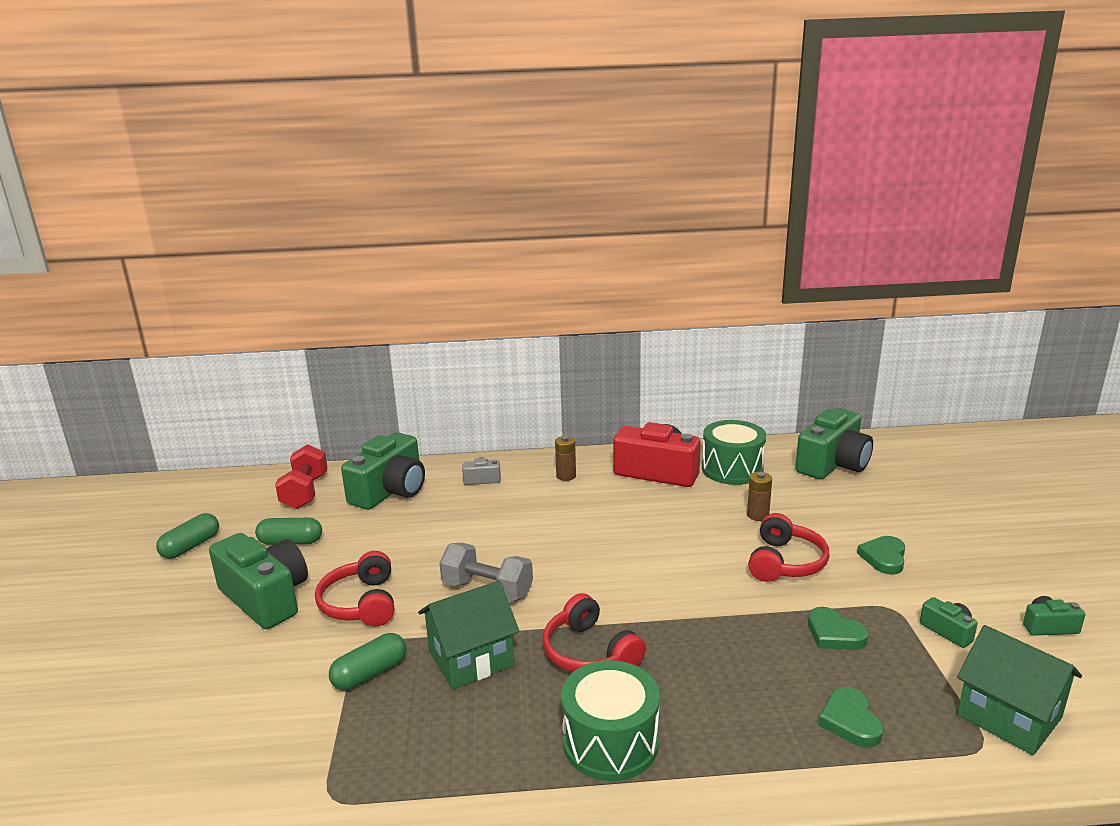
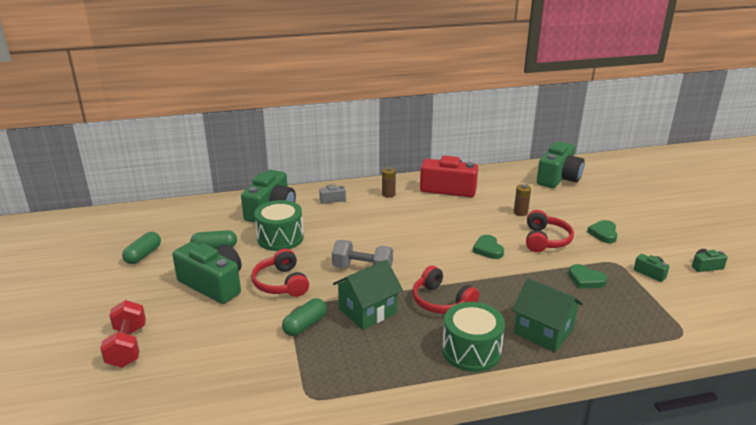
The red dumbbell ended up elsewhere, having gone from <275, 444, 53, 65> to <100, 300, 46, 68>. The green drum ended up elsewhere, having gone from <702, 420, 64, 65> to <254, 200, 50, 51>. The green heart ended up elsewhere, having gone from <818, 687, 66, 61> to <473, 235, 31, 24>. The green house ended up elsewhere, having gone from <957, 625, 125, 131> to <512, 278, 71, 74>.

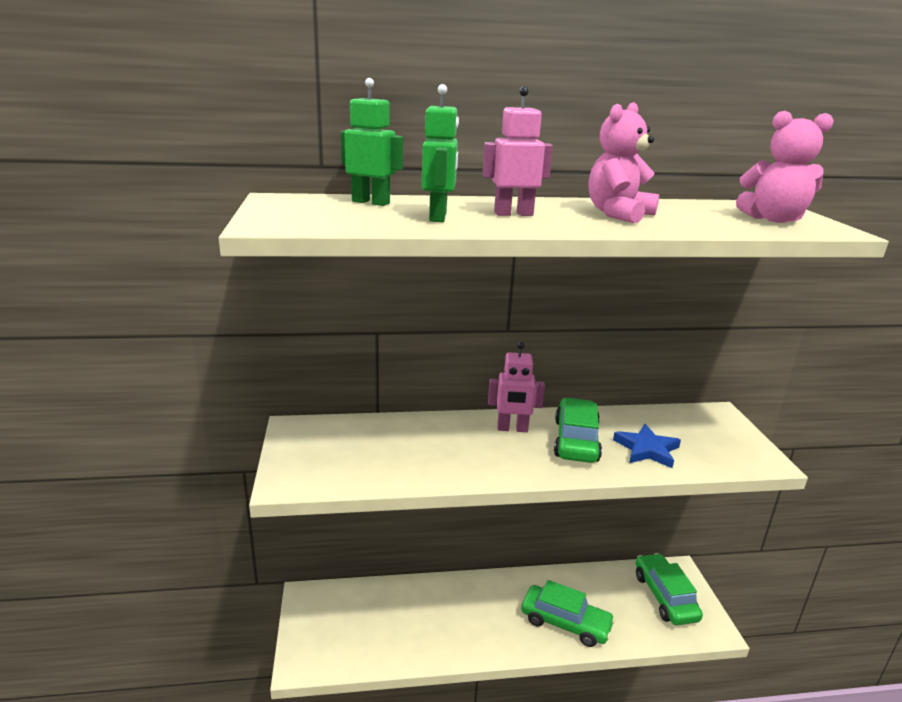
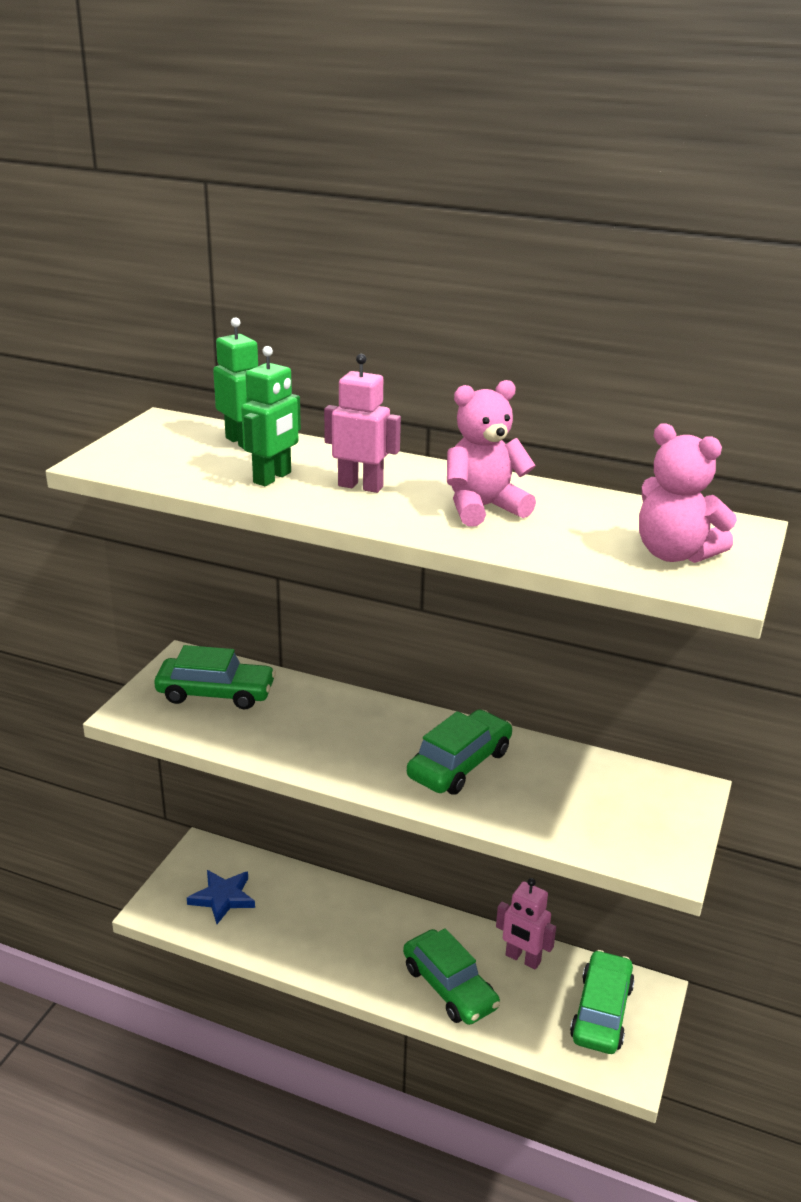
The pink robot ended up elsewhere, having gone from <488, 342, 57, 90> to <496, 878, 60, 92>. The blue star ended up elsewhere, having gone from <613, 424, 68, 44> to <187, 870, 68, 54>. The second view gained the green car at <155, 645, 121, 64>.

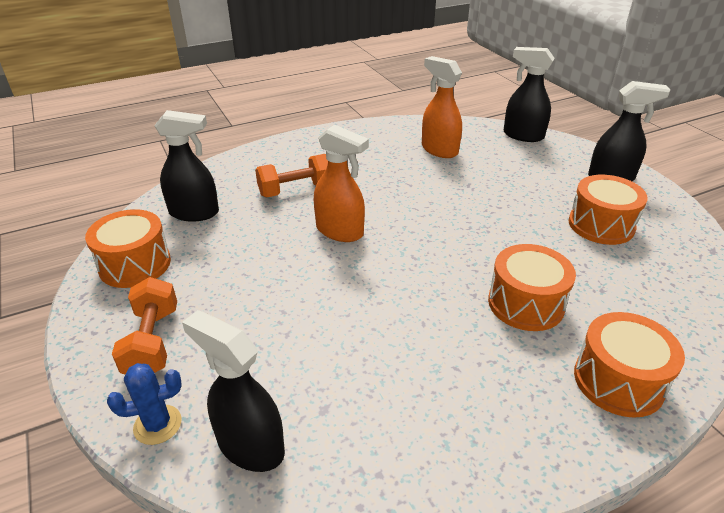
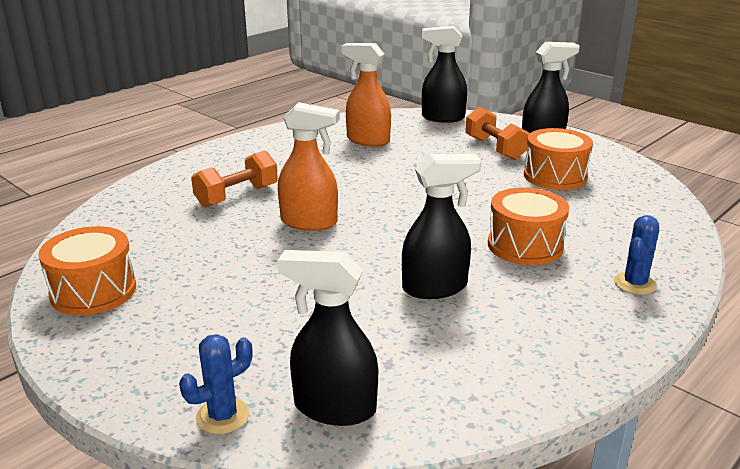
The orange dumbbell ended up elsewhere, having gone from <112, 277, 65, 97> to <465, 107, 64, 53>. The black spray bottle ended up elsewhere, having gone from <154, 110, 65, 111> to <402, 154, 79, 145>. Where the orange drum stood at <574, 312, 111, 106>, the blue cactus came to stand at <614, 215, 45, 80>.

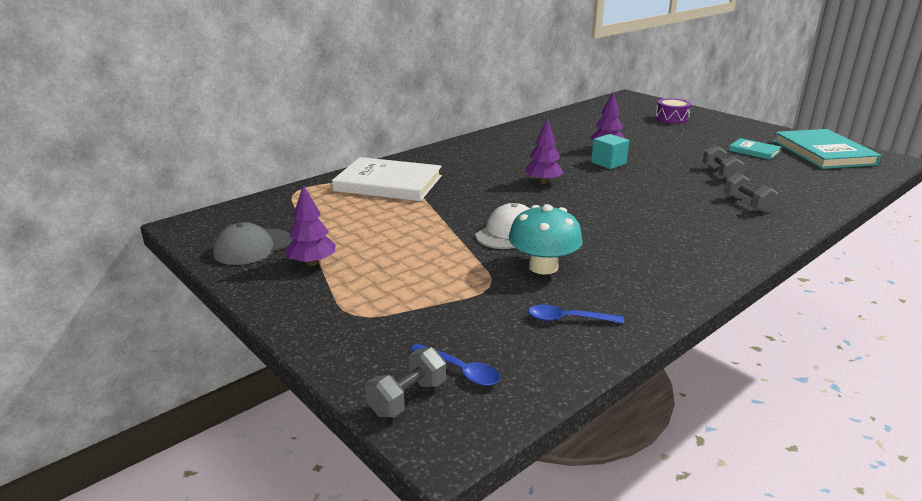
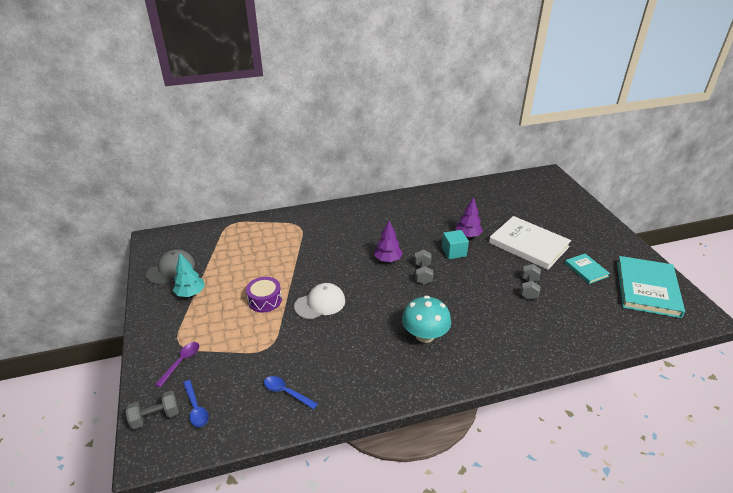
The grey cap at <213, 222, 80, 43> ended up facing another way, 150 degrees clockwise from before. What was the purple tree at <285, 185, 51, 81> turned into the turquoise tree at <173, 253, 32, 44>. The white book ended up elsewhere, having gone from <332, 157, 110, 44> to <489, 216, 82, 54>. The turquoise mushroom ended up elsewhere, having gone from <509, 204, 74, 71> to <402, 296, 49, 47>. The purple drum ended up elsewhere, having gone from <655, 98, 36, 26> to <246, 277, 36, 35>. The grey dumbbell ended up elsewhere, having gone from <724, 172, 54, 41> to <414, 250, 19, 34>. The second view gained the purple spoon at <155, 342, 44, 45>.

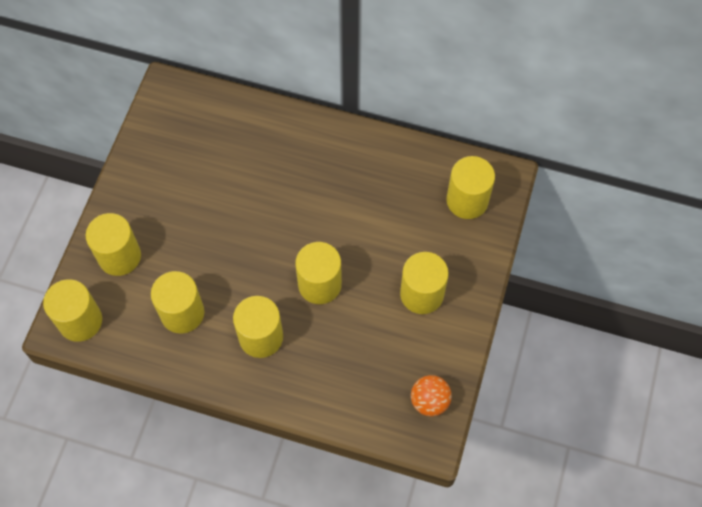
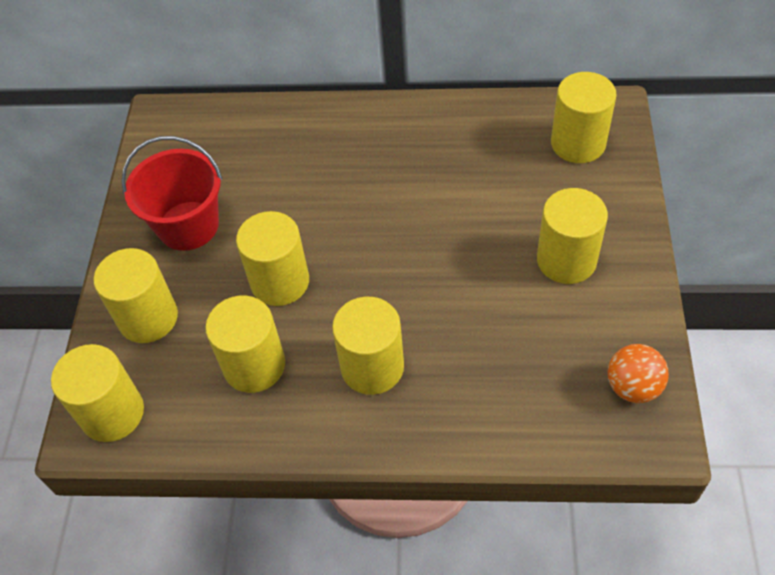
The yellow cylinder ended up elsewhere, having gone from <295, 242, 47, 62> to <236, 211, 73, 95>. The second view gained the red bucket at <121, 136, 101, 115>.

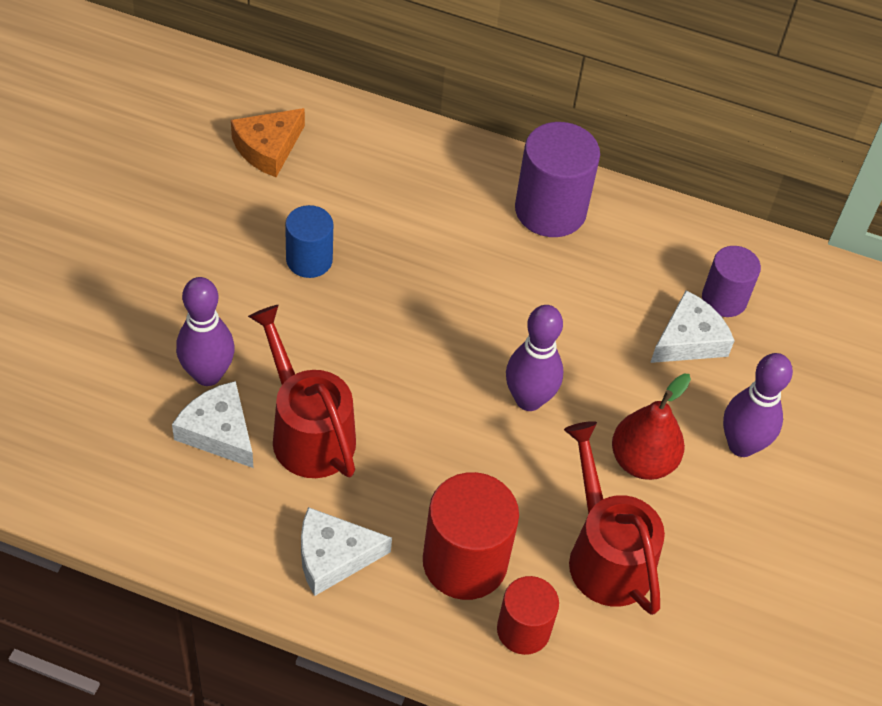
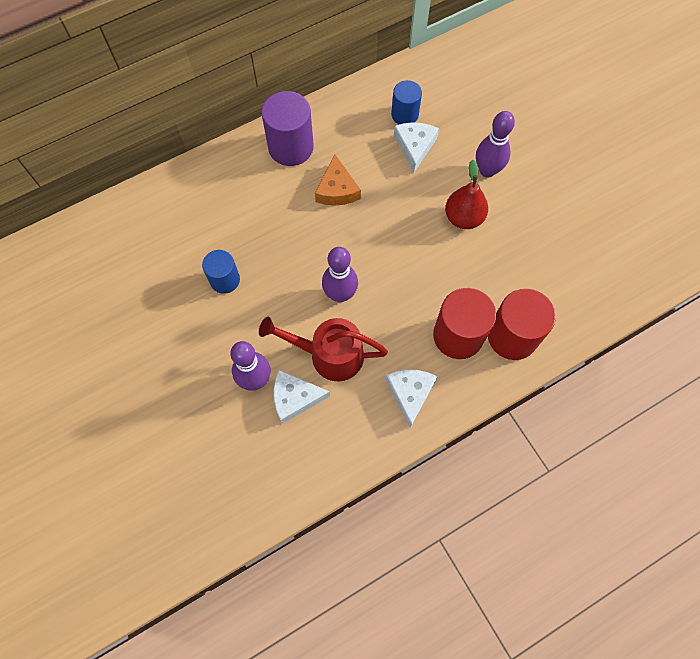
The orange cheese ended up elsewhere, having gone from <231, 108, 74, 69> to <315, 154, 46, 51>. The white cheese at <301, 507, 91, 89> ended up facing another way, 150 degrees clockwise from before. The size of the red cylinder at <497, 576, 62, 79> changed by a factor of 1.62. The purple bowling pin ended up elsewhere, having gone from <506, 305, 57, 106> to <322, 247, 36, 55>. The second view lost the red watering can at <564, 421, 101, 194>. What was the purple cylinder at <702, 246, 59, 71> turned into the blue cylinder at <391, 80, 31, 44>.

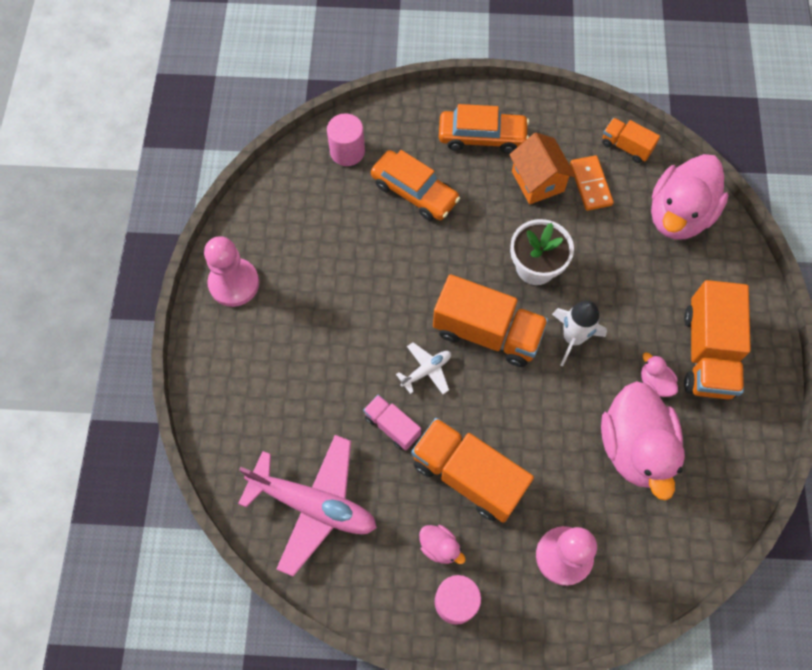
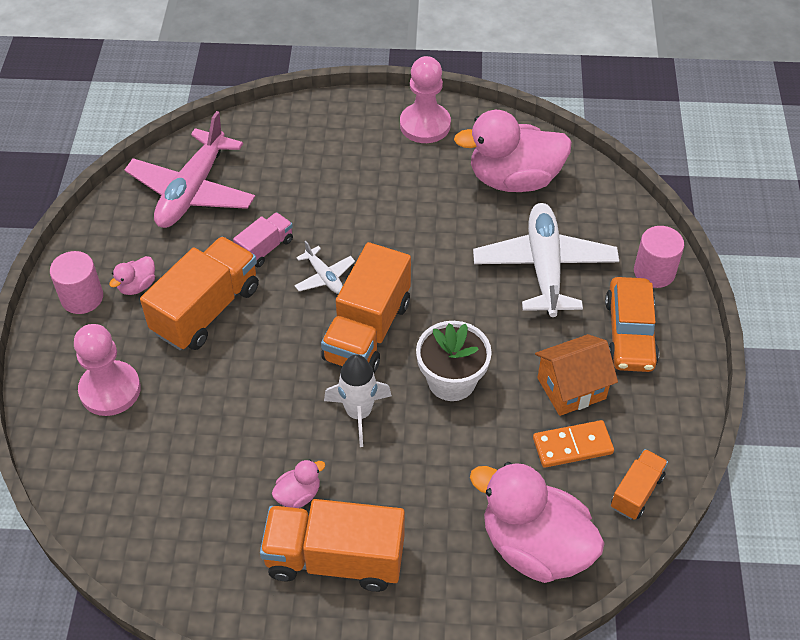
The pink cylinder ended up elsewhere, having gone from <327, 113, 38, 53> to <634, 226, 50, 62>. Where the orange car stood at <371, 150, 89, 71>, the white plane came to stand at <473, 203, 146, 114>. The pink duck ended up elsewhere, having gone from <601, 381, 84, 120> to <454, 110, 118, 82>.

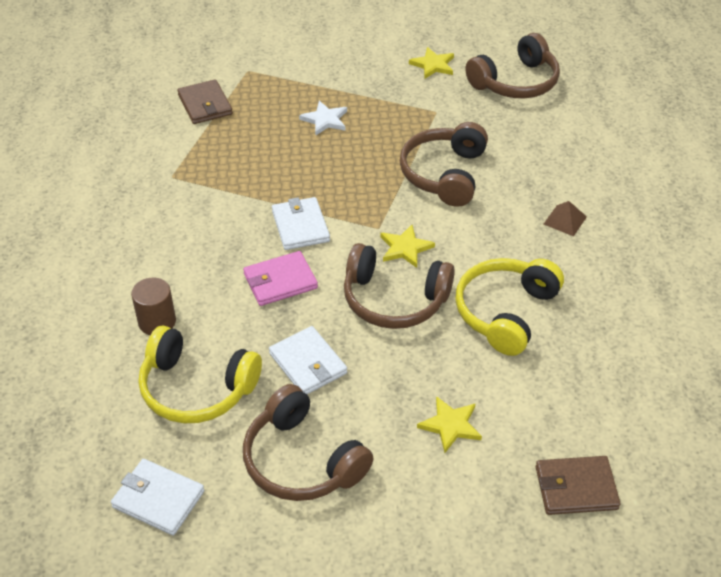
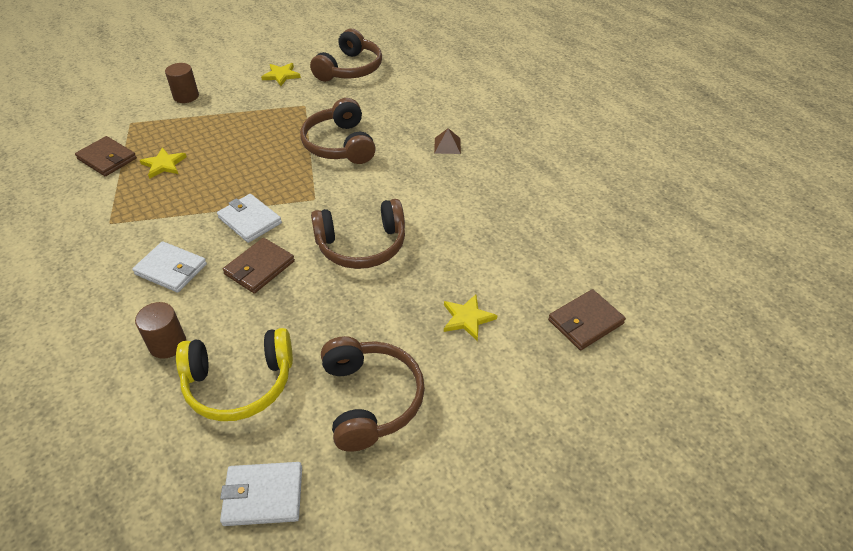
What was the pink wallet at <243, 251, 75, 55> turned into the brown wallet at <223, 238, 72, 55>. The brown headphones at <243, 384, 131, 117> ended up facing another way, 120 degrees counterclockwise from before. The white wallet ended up elsewhere, having gone from <269, 326, 78, 68> to <132, 241, 75, 52>. The second view lost the white star at <299, 101, 48, 35>. The yellow star ended up elsewhere, having gone from <381, 225, 54, 43> to <140, 147, 47, 32>. The second view lost the yellow headphones at <455, 258, 109, 98>. The second view gained the brown cylinder at <165, 63, 34, 40>.

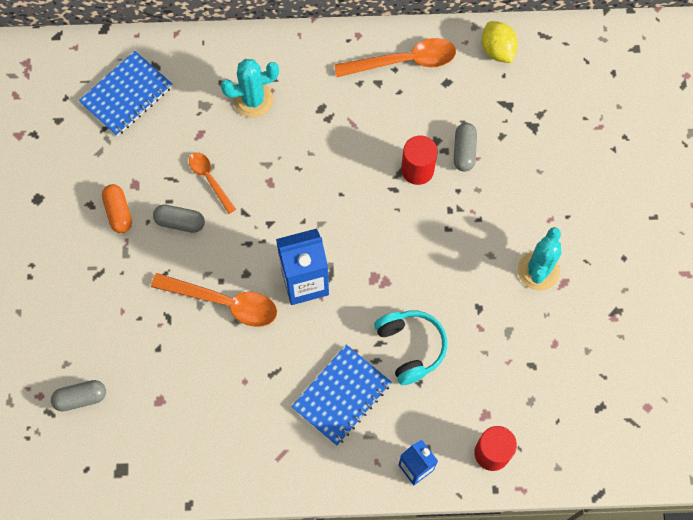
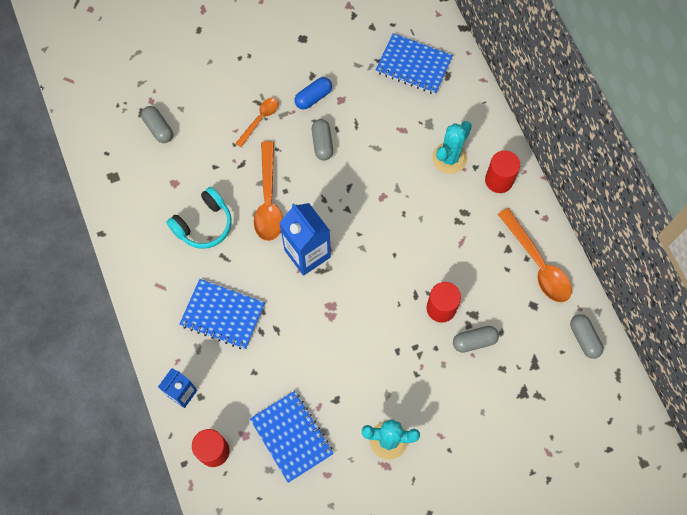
What was the orange capsule at <102, 184, 30, 49> turned into the blue capsule at <294, 77, 38, 33>. The orange spoon ended up elsewhere, having gone from <189, 152, 47, 62> to <235, 98, 43, 49>. The turquoise cactus at <221, 59, 58, 59> ended up facing another way, 75 degrees clockwise from before. The turquoise headphones ended up elsewhere, having gone from <374, 311, 73, 74> to <166, 187, 66, 62>. Where the yellow lemon stood at <482, 21, 36, 42>, the grey capsule came to stand at <570, 314, 33, 45>. The second view gained the blue notebook at <250, 391, 84, 92>. The second view gained the red cylinder at <485, 150, 35, 43>.

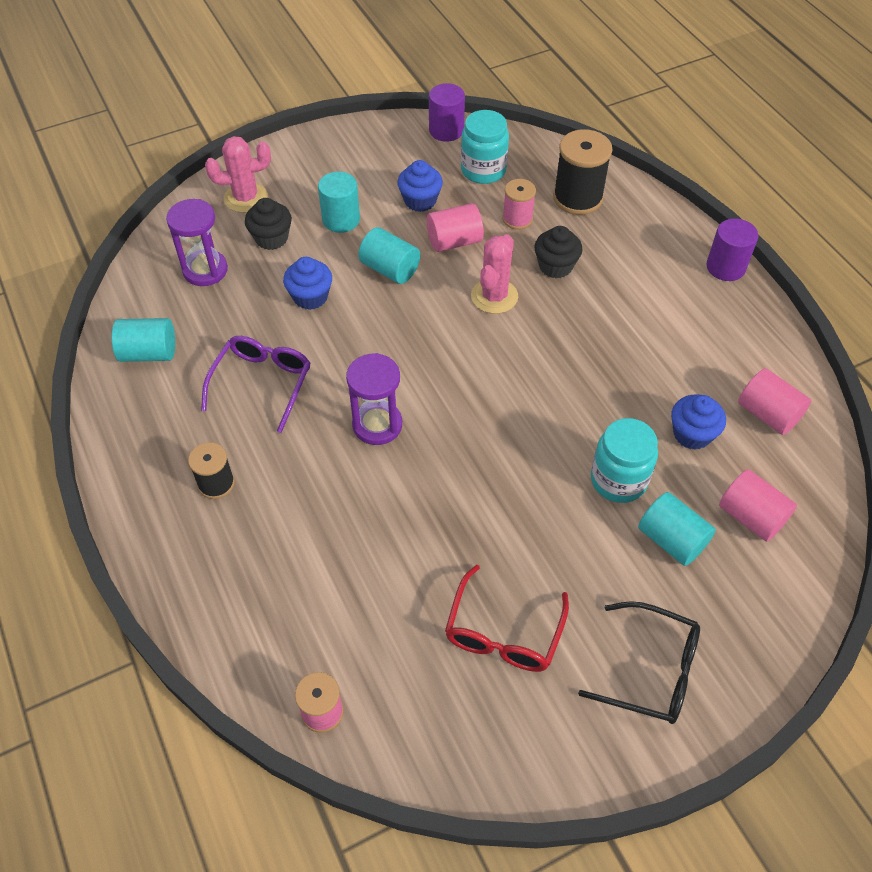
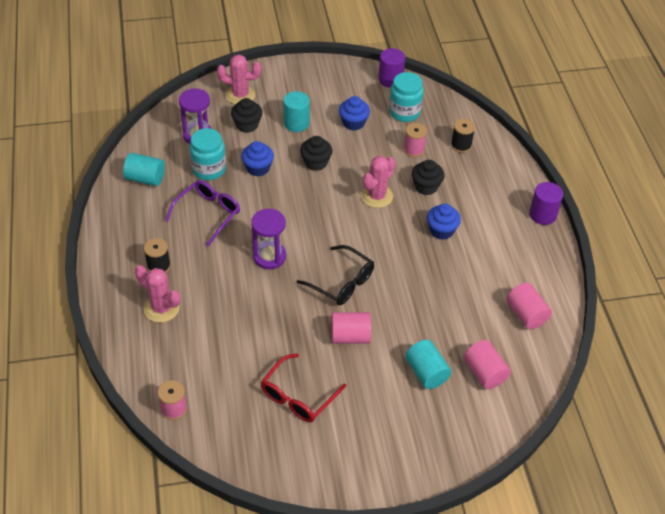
Where the turquoise cylinder stood at <358, 227, 62, 57>, the black cupcake came to stand at <300, 136, 32, 35>. The pink cylinder ended up elsewhere, having gone from <427, 203, 57, 49> to <331, 312, 40, 32>. The size of the black spool at <553, 129, 59, 86> changed by a factor of 0.60. The black glasses ended up elsewhere, having gone from <578, 601, 122, 123> to <296, 245, 78, 60>. The turquoise jar ended up elsewhere, having gone from <591, 418, 67, 85> to <189, 128, 37, 52>. The blue cupcake ended up elsewhere, having gone from <671, 395, 55, 55> to <427, 204, 34, 36>. The second view gained the pink cactus at <135, 265, 45, 58>.

